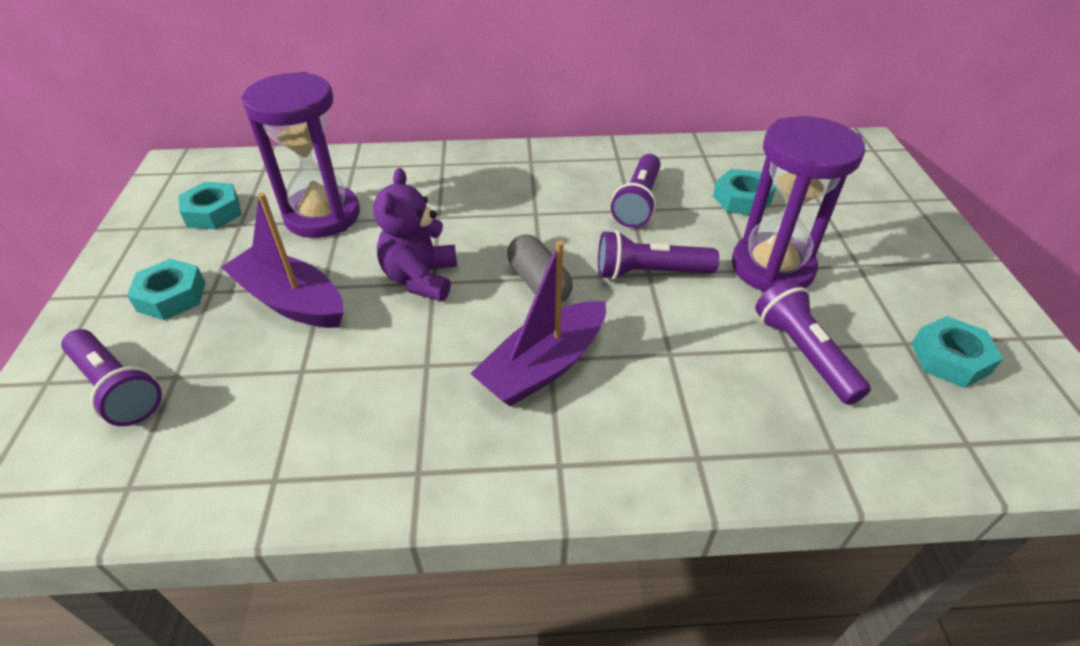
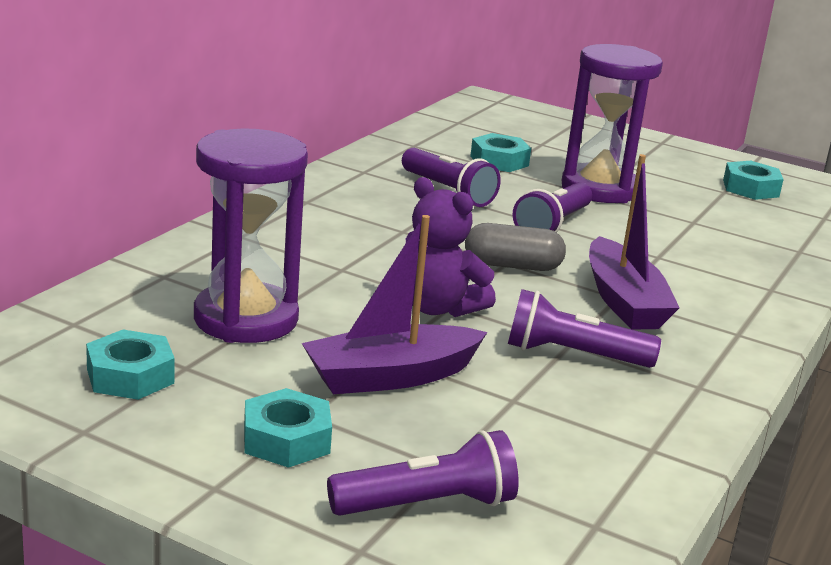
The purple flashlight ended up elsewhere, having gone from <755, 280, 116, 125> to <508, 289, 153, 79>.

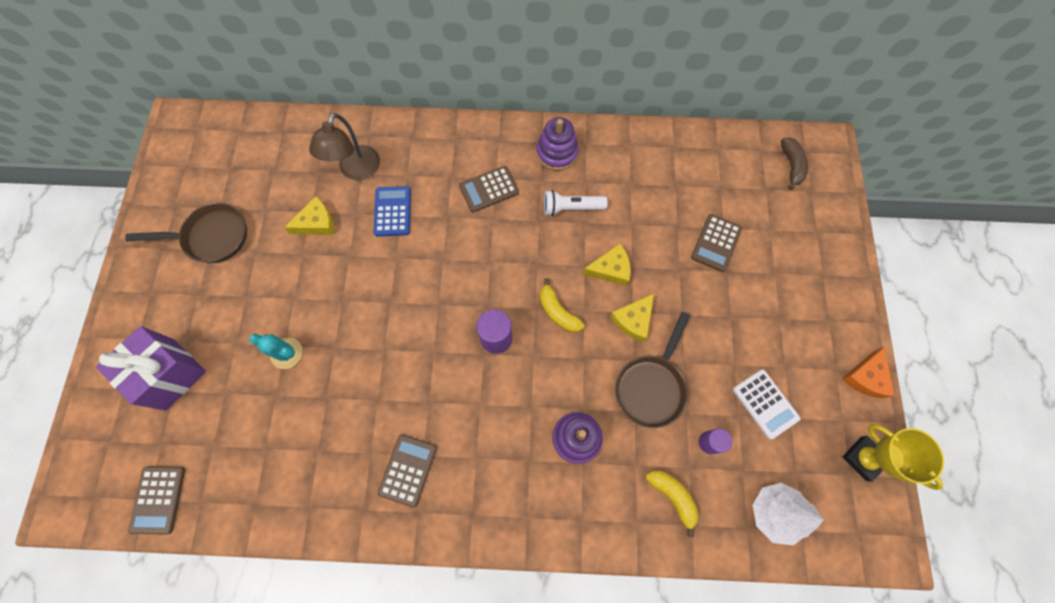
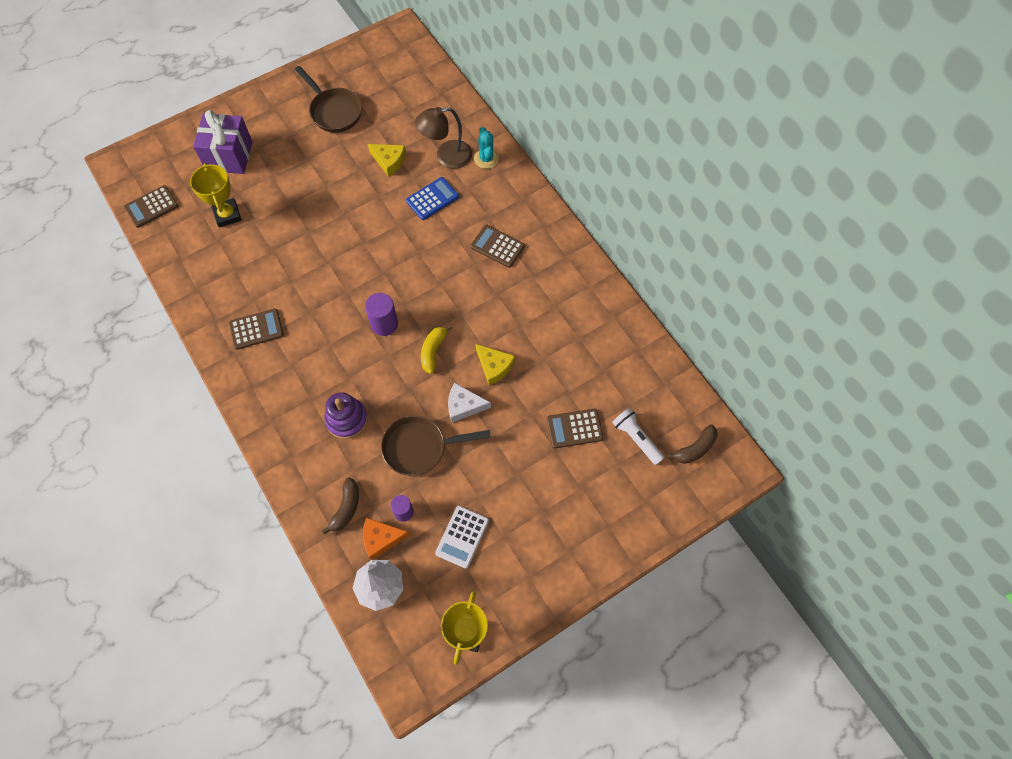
The turquoise cactus ended up elsewhere, having gone from <249, 334, 53, 35> to <474, 127, 25, 42>. The second view lost the purple stacking toy at <536, 117, 43, 54>. The white flashlight ended up elsewhere, having gone from <544, 190, 64, 26> to <612, 408, 53, 57>. What was the yellow cheese at <610, 294, 44, 48> turned into the white cheese at <448, 383, 43, 39>. What was the yellow banana at <646, 471, 53, 66> turned into the brown banana at <322, 478, 37, 57>. The orange cheese ended up elsewhere, having gone from <842, 347, 52, 51> to <363, 518, 47, 42>. The second view gained the yellow trophy at <190, 163, 52, 65>.

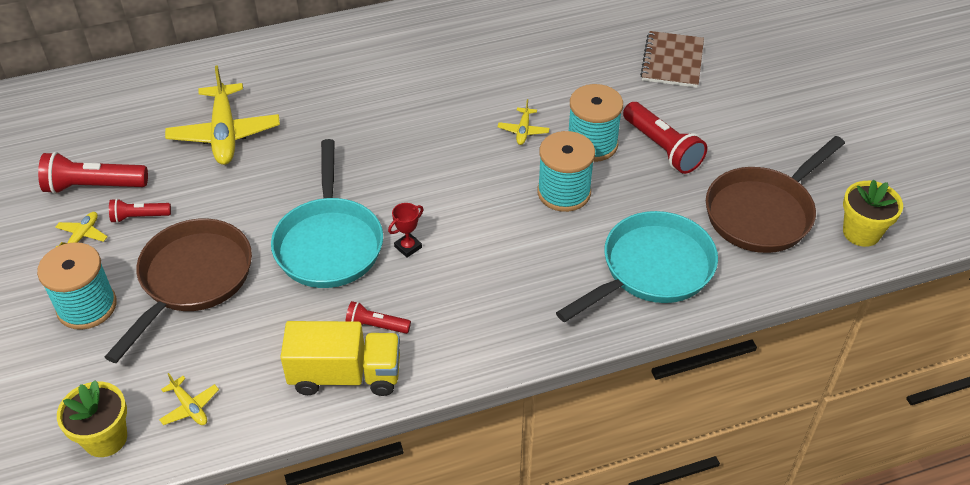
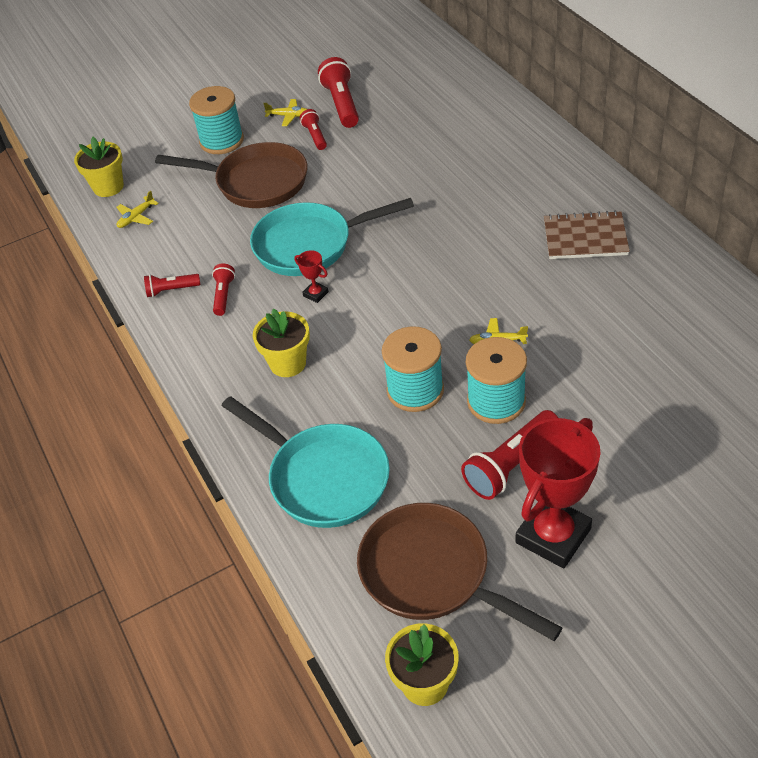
The second view lost the yellow plane at <165, 65, 115, 100>. Where the yellow truck stood at <280, 321, 120, 75>, the red flashlight came to stand at <144, 274, 57, 23>. The brown notebook ended up elsewhere, having gone from <640, 31, 64, 57> to <544, 211, 86, 48>. The second view gained the yellow flower pot at <253, 308, 57, 69>. The second view gained the red trophy at <516, 418, 85, 150>.

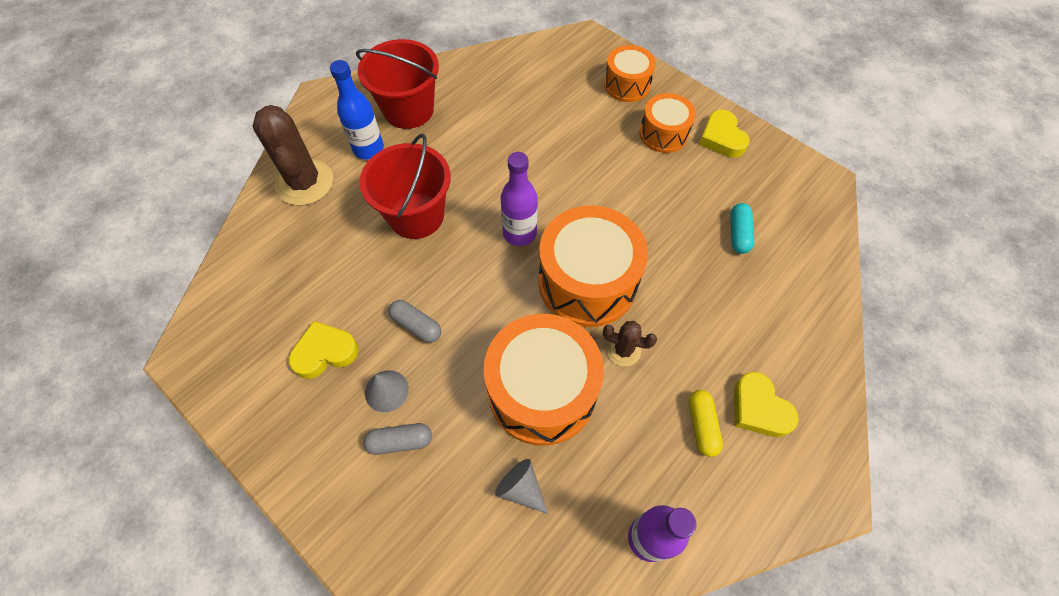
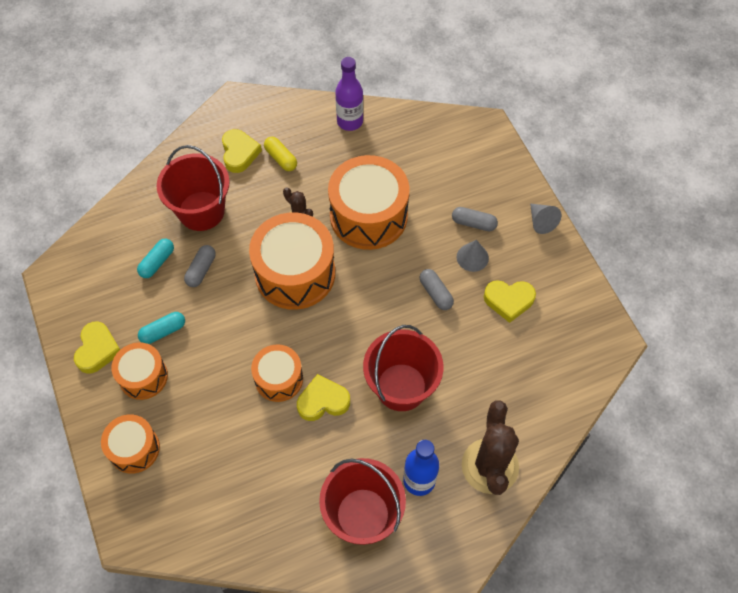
The grey cone ended up elsewhere, having gone from <495, 459, 53, 55> to <530, 203, 31, 31>. The second view lost the purple bottle at <500, 152, 38, 94>. The yellow capsule at <689, 390, 34, 67> ended up facing another way, 60 degrees counterclockwise from before. The second view gained the turquoise capsule at <138, 312, 47, 32>. The second view gained the red bucket at <157, 145, 73, 86>. The second view gained the grey capsule at <184, 245, 32, 42>. The second view gained the orange drum at <251, 344, 52, 58>. The second view gained the yellow heart at <297, 374, 53, 47>.

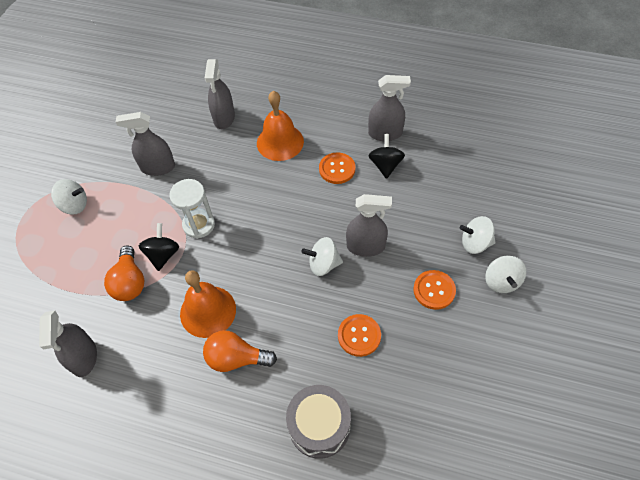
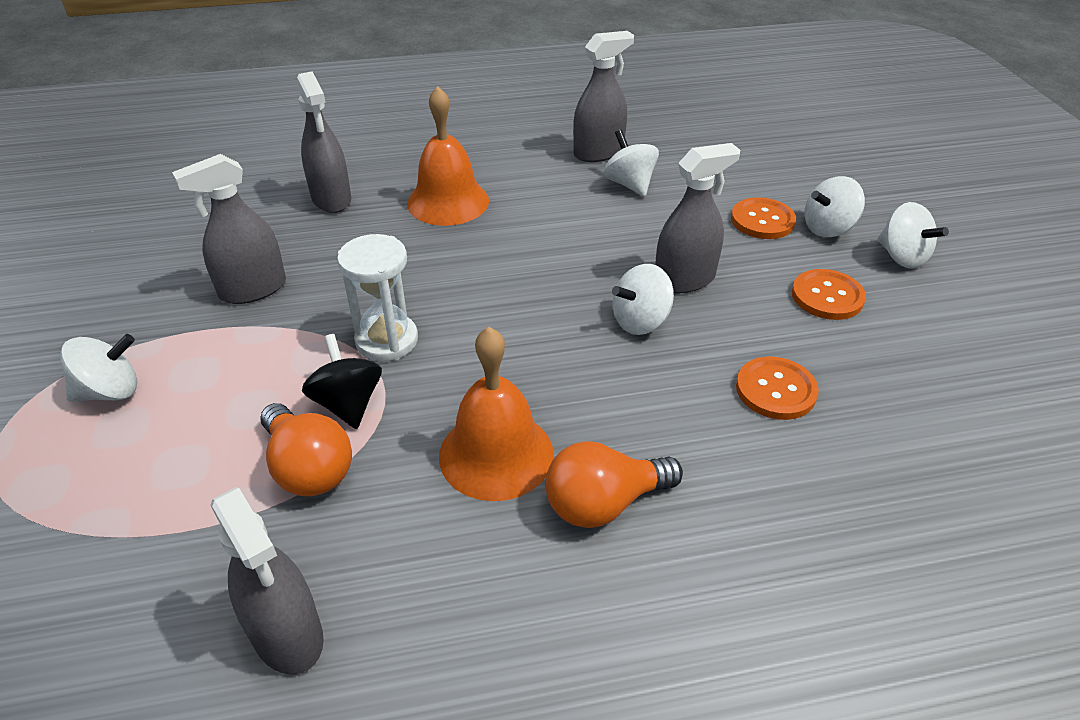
The second view lost the grey drum at <286, 385, 65, 74>. The orange button ended up elsewhere, having gone from <319, 152, 36, 32> to <731, 197, 65, 42>. What was the black spinning top at <368, 134, 37, 45> turned into the white spinning top at <604, 130, 55, 67>.

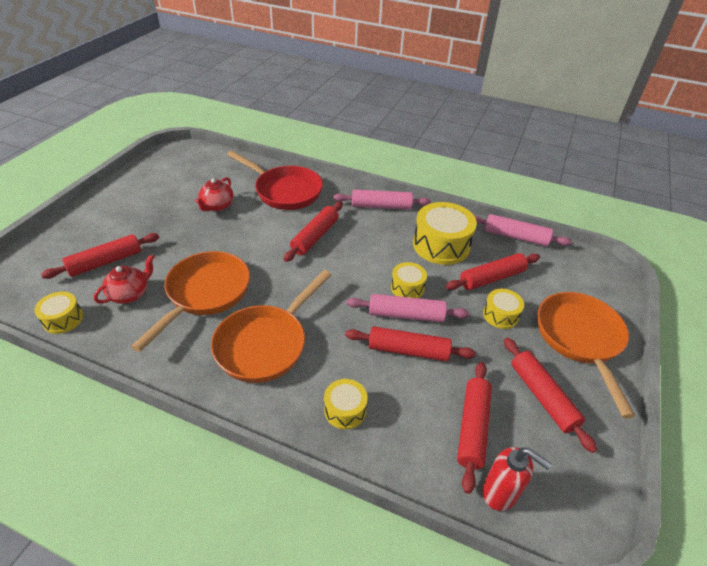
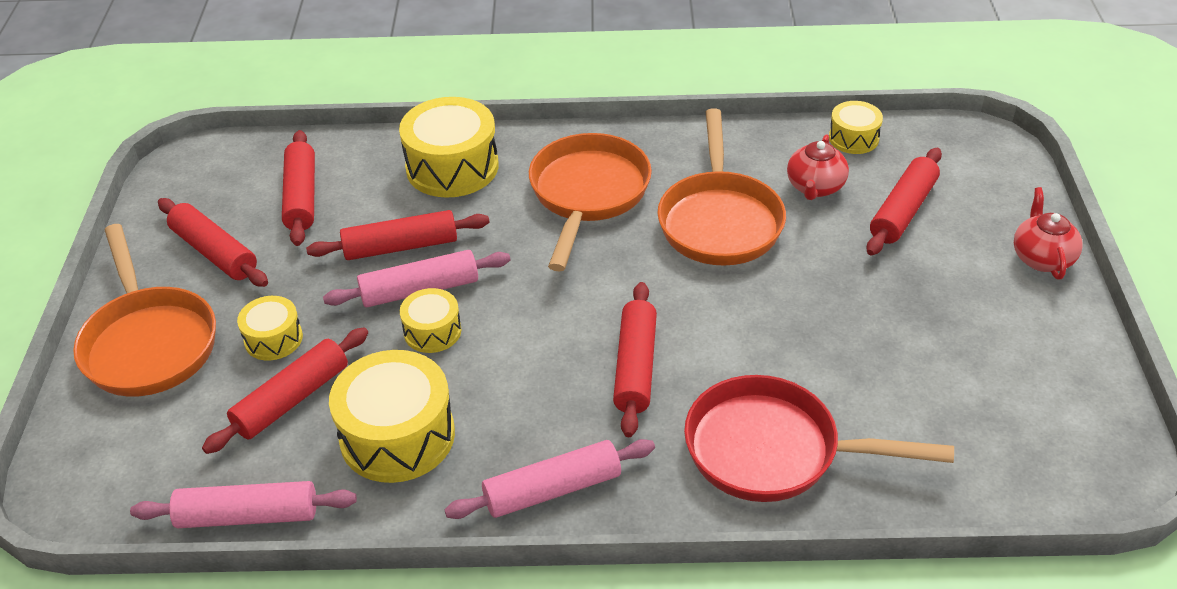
The red teapot ended up elsewhere, having gone from <195, 177, 39, 34> to <1014, 187, 69, 93>. The size of the yellow drum at <324, 379, 44, 50> changed by a factor of 1.84. The second view lost the red soap dispenser at <482, 447, 70, 64>.

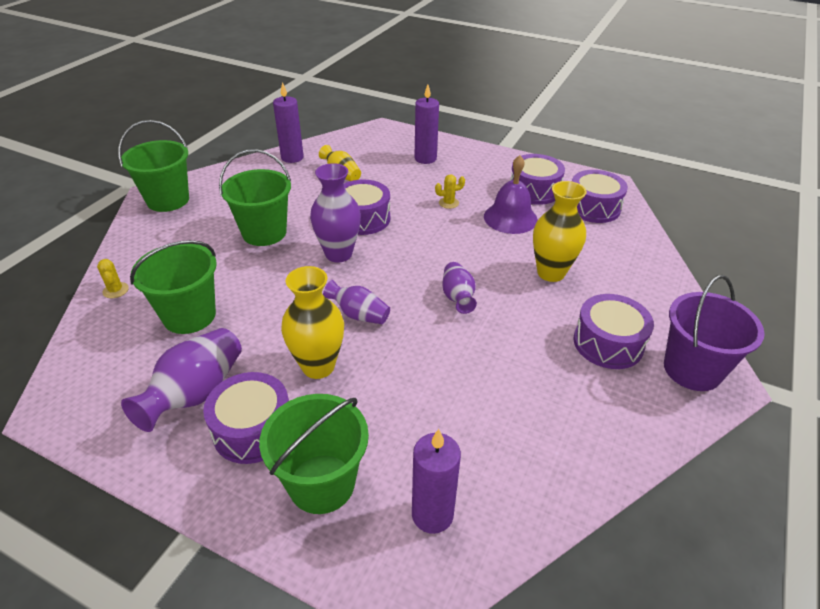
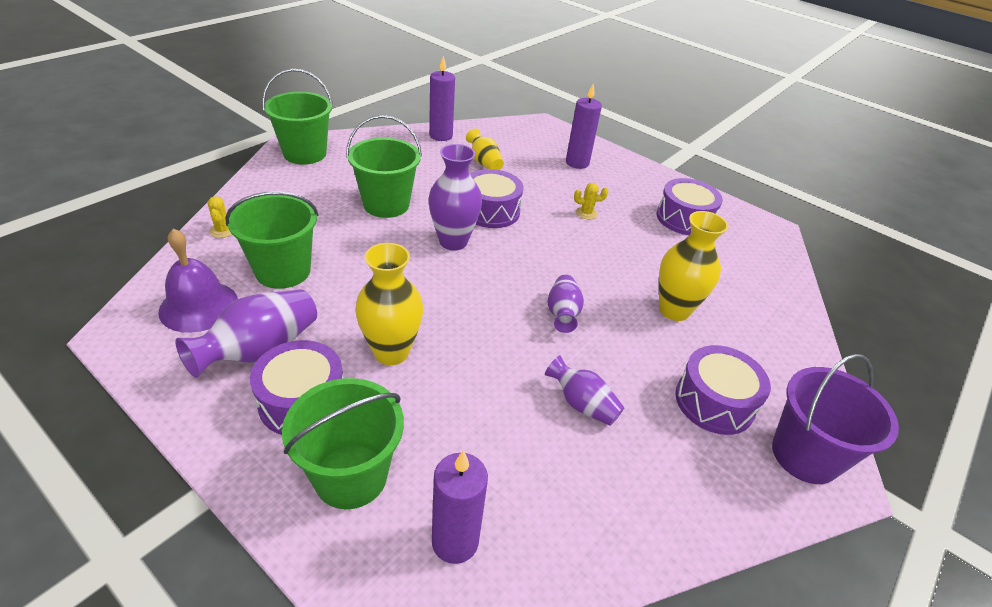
The purple vase ended up elsewhere, having gone from <323, 280, 67, 44> to <545, 355, 80, 71>. The purple bell ended up elsewhere, having gone from <484, 155, 54, 79> to <158, 229, 80, 104>. The second view lost the purple drum at <572, 170, 56, 53>.

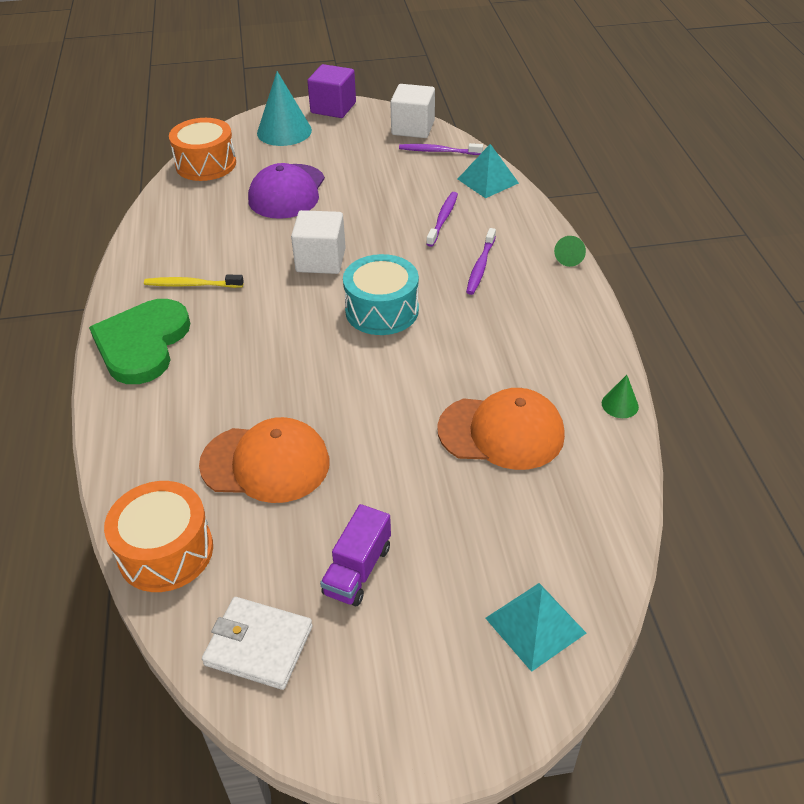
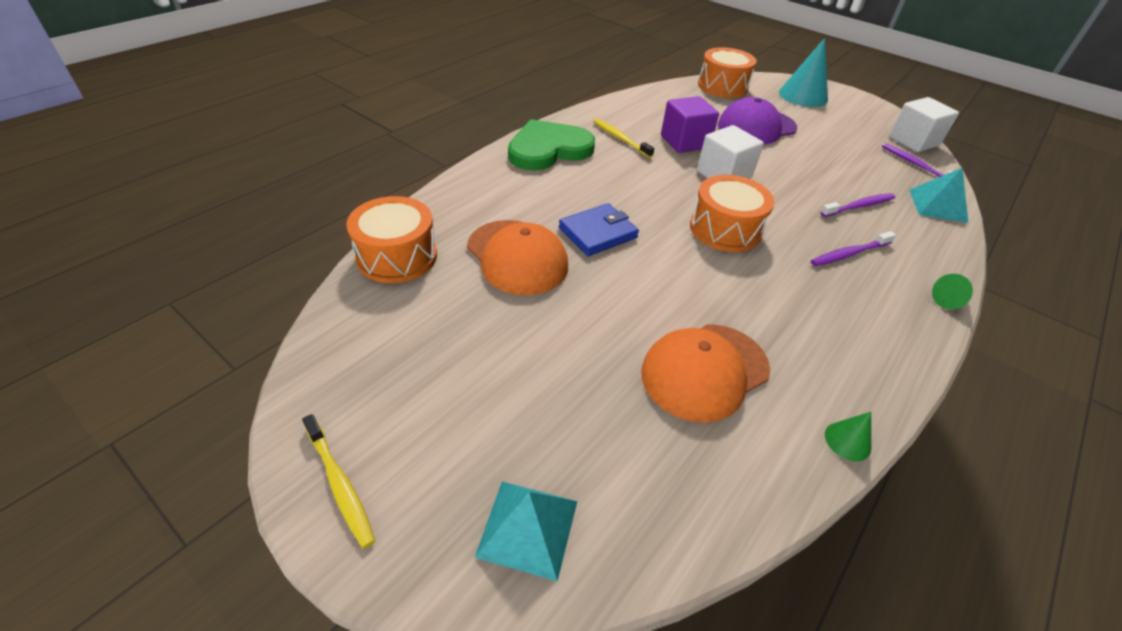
The second view lost the white wallet at <202, 597, 111, 93>. The purple cube ended up elsewhere, having gone from <307, 64, 49, 54> to <661, 96, 58, 57>. The second view lost the purple truck at <320, 504, 71, 102>. What was the turquoise drum at <343, 254, 76, 81> turned into the orange drum at <690, 175, 84, 77>. The orange cap at <437, 388, 128, 82> ended up facing another way, 90 degrees clockwise from before. The second view gained the yellow toothbrush at <302, 414, 73, 134>. The second view gained the blue wallet at <559, 203, 80, 53>.

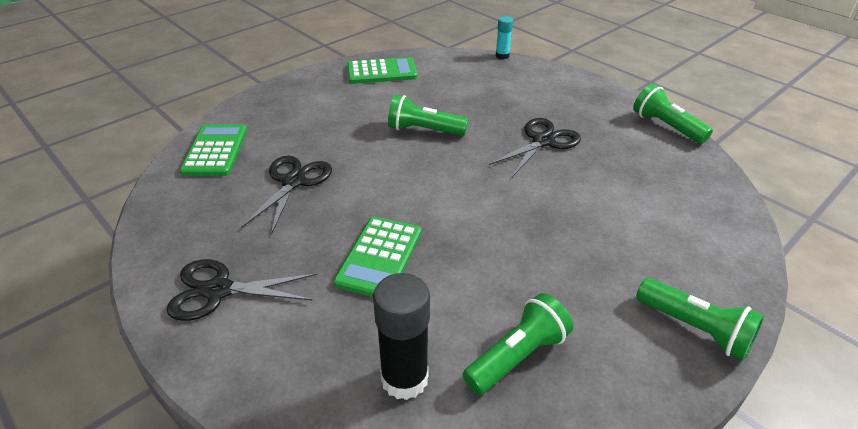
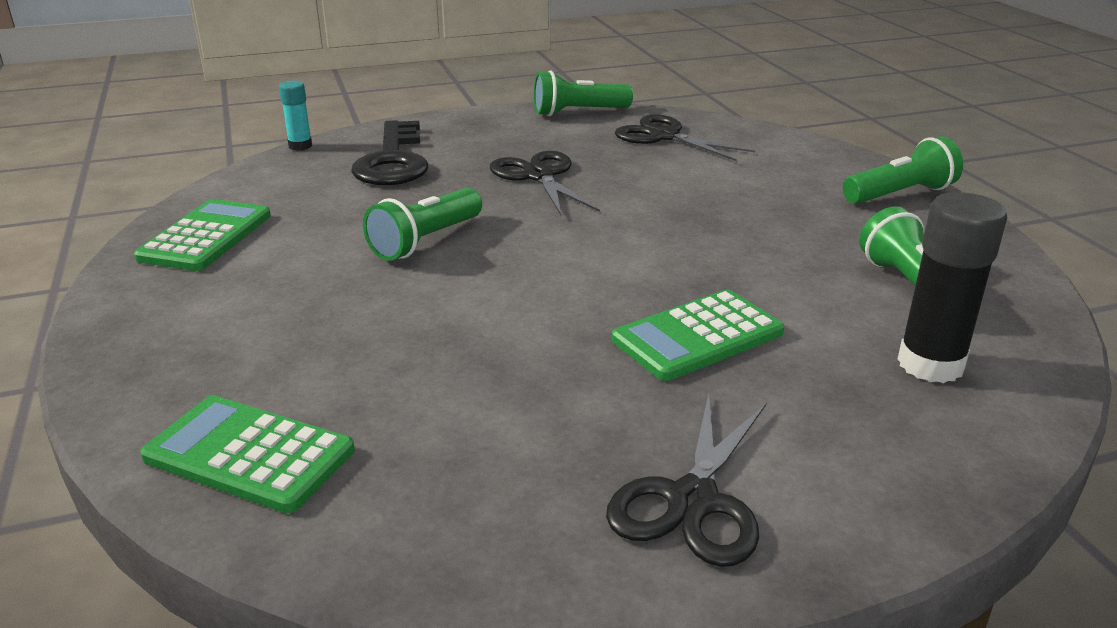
The black scissors ended up elsewhere, having gone from <241, 156, 91, 79> to <615, 114, 140, 47>. The green calculator at <334, 217, 87, 80> ended up facing another way, 105 degrees clockwise from before. The second view gained the black key at <351, 120, 77, 65>.

